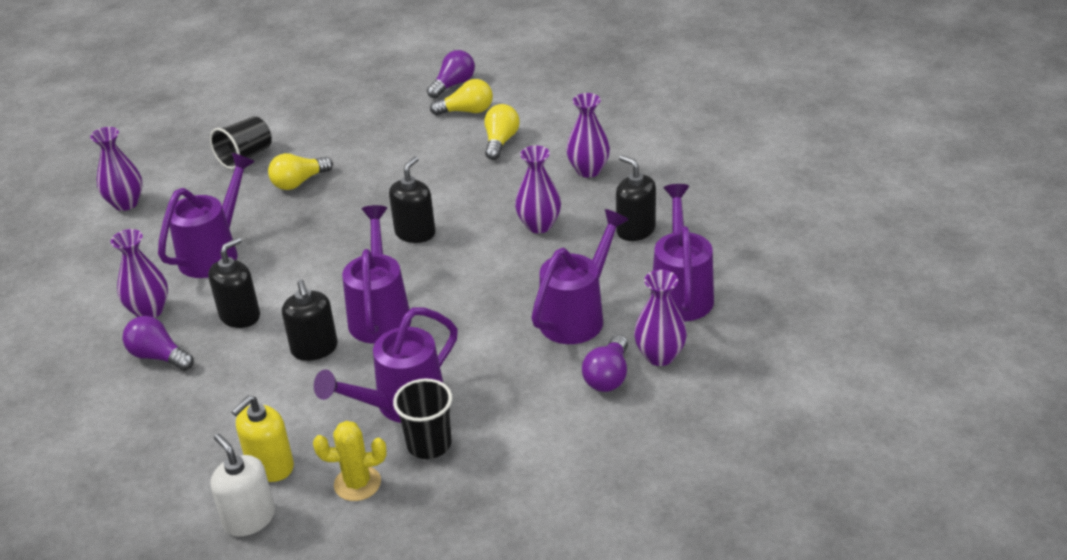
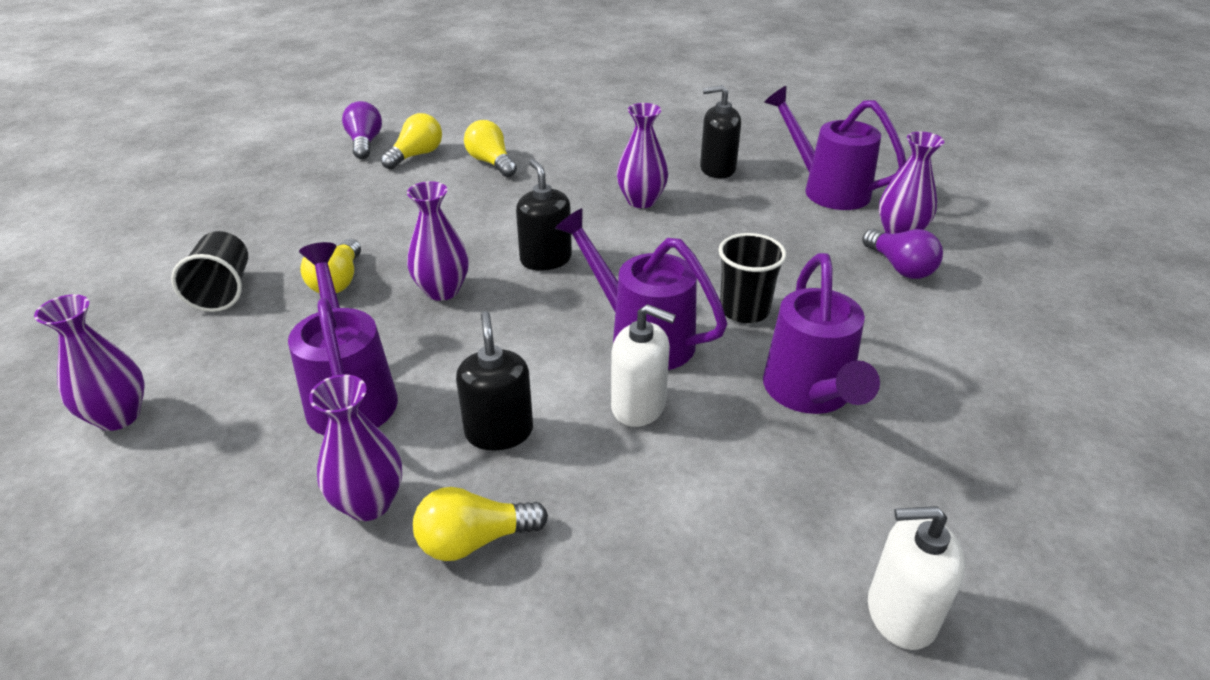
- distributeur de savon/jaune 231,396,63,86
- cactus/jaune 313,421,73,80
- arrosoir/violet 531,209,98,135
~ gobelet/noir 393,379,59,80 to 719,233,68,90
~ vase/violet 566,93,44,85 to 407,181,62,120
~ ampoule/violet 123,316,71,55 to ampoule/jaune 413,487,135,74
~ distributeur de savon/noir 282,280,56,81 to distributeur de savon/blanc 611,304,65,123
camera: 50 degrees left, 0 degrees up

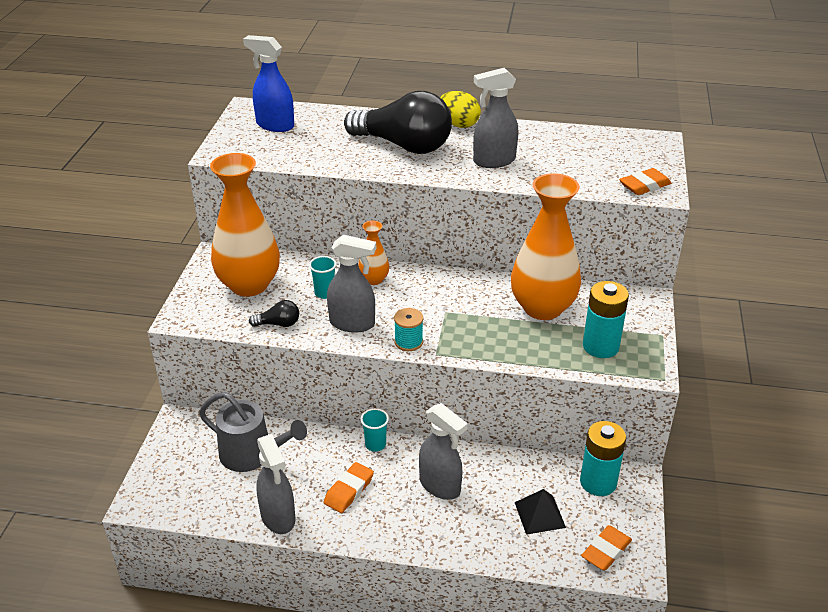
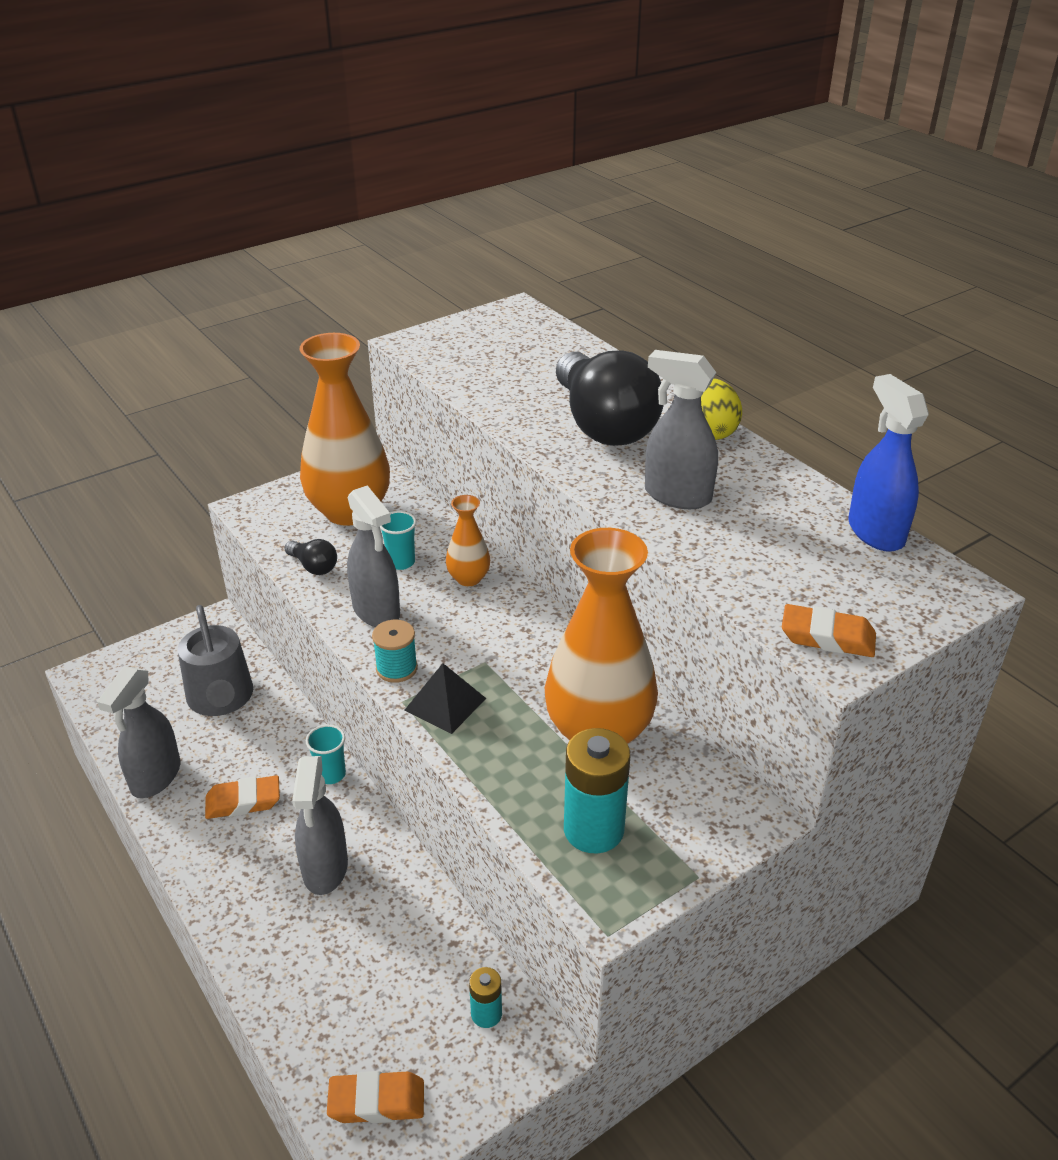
~ vaporisateur/bleu 243,35,51,97 to 848,374,81,178
~ pyramide/noir 515,489,51,46 to 405,663,81,71
~ pile/turquoise 580,421,46,75 = 469,967,33,61 x0.53
camera: 45 degrees right, 0 degrees up

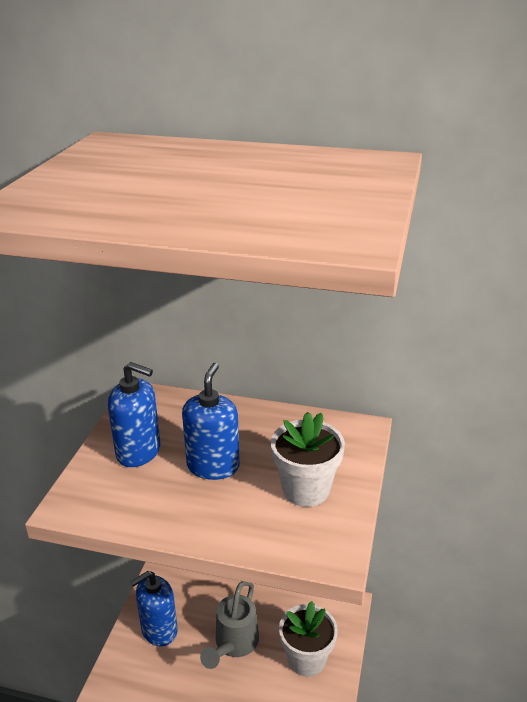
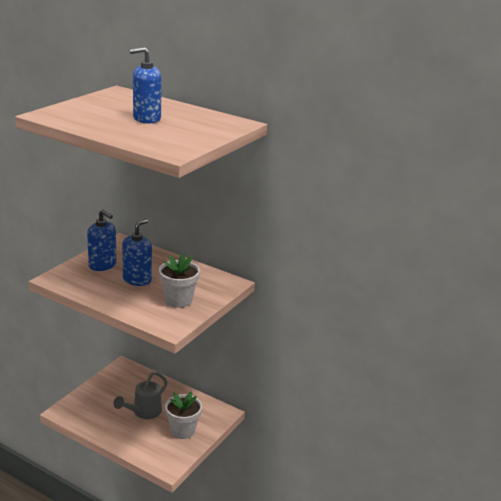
~ distributeur de savon/bleu 130,571,48,75 to 130,47,32,77
camera: 15 degrees right, 5 degrees down

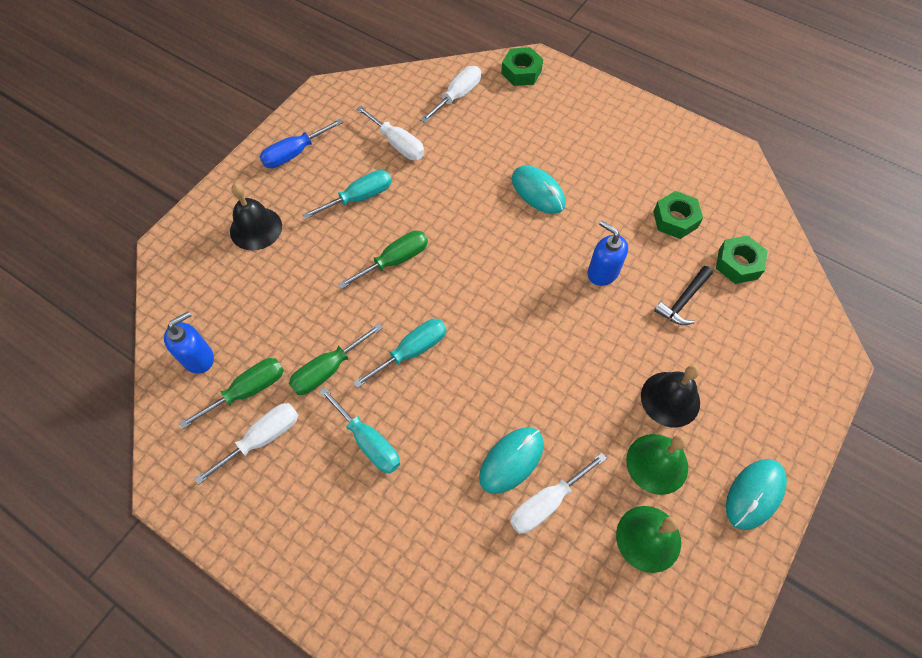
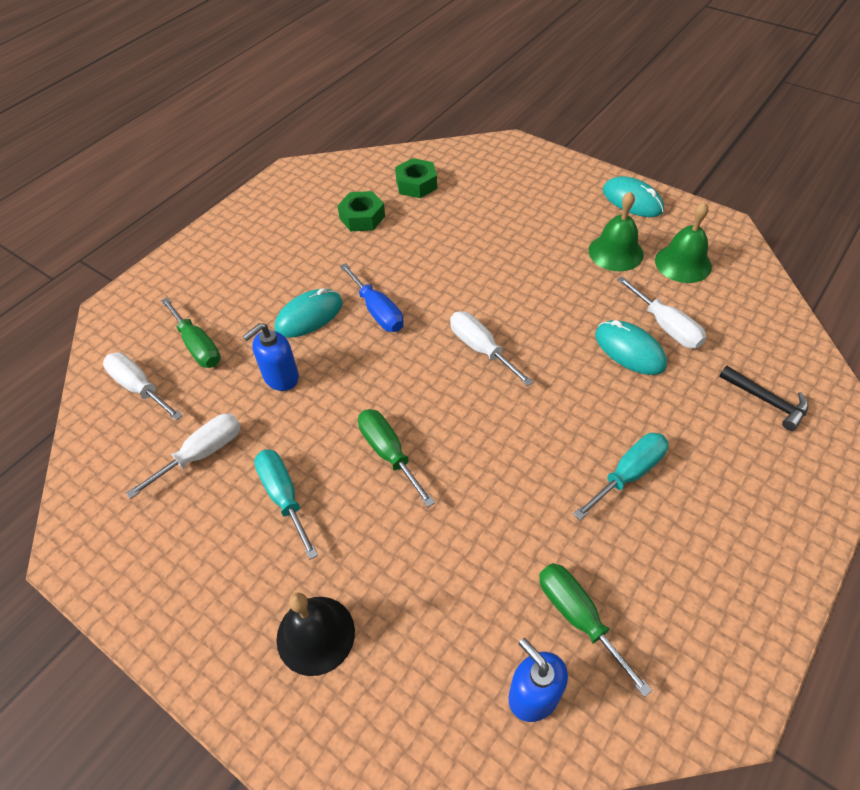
- tournevis/turquoise 353,319,93,69
- écrou/vert 501,47,42,39
- cloche/noir 641,365,59,62
~ tournevis/blanc 194,403,104,82 to 450,311,83,75
~ tournevis/bleu 260,119,83,49 to 340,263,64,69
~ tournevis/vert 289,323,94,72 to 161,297,60,71
~ distributeur de savon/bleu 588,220,40,66 to 243,323,56,68
~ marteau/noir 654,266,59,59 to 719,366,89,65
camera: 85 degrees left, 10 degrees down

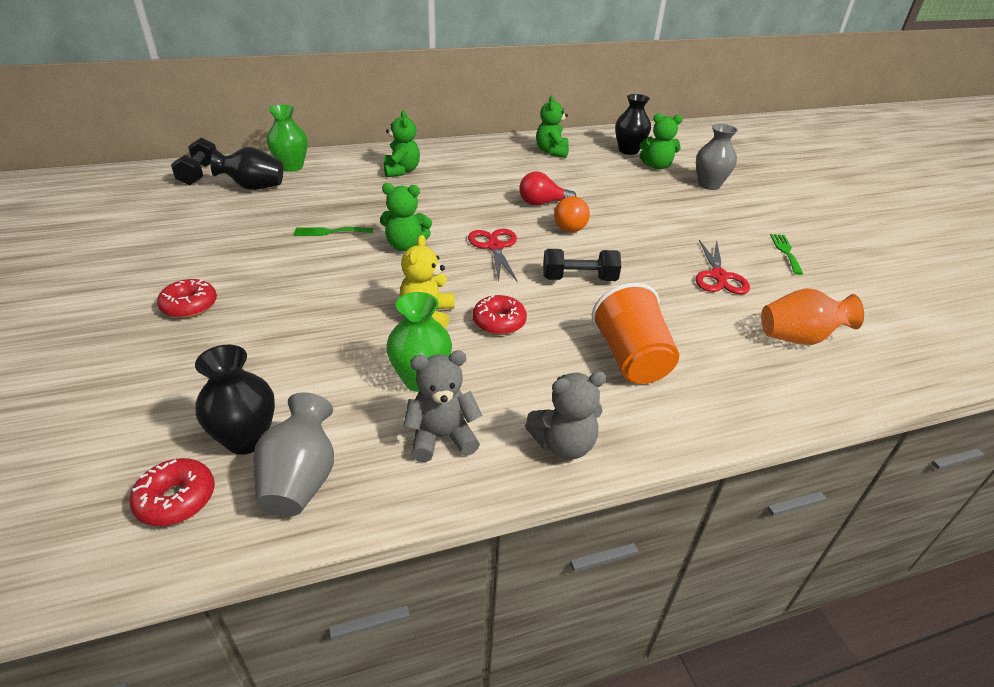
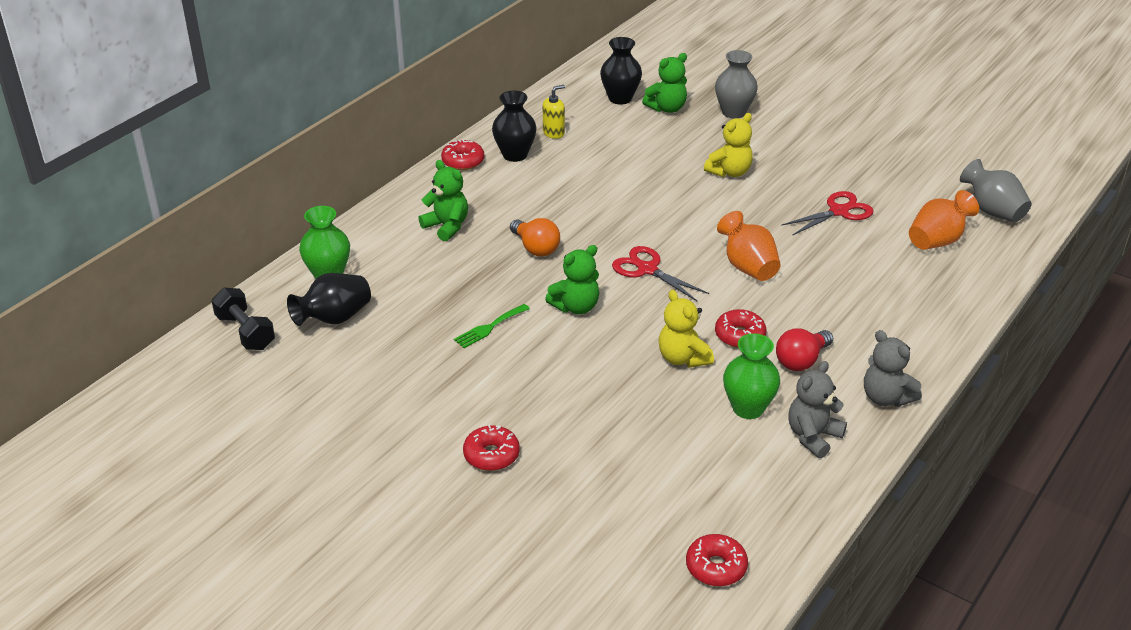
- gobelet/orange 592,283,87,101
- fourchette/vert 770,234,33,41
+ beignet/rouge 441,140,43,30
+ ours en peluche/jaune 704,113,49,64
~ vase/noir 195,345,80,110 to 492,91,45,71
~ vase/gris 253,392,81,125 to 960,159,72,63
~ ampoule/rouge 519,171,57,35 to 776,328,57,43
~ ampoule/orange 554,196,36,36 to 510,218,50,39
~ ours en peluche/vert 536,95,33,63 to distributeur de savon/jaune 543,85,22,54
~ haltère/noir 543,249,78,32 to vase/orange 717,211,64,70
~ ours en peluche/gris 525,371,81,88 = 864,330,58,77 105 degrees clockwise
~ ciseaux/rouge 695,240,55,54 = 781,191,92,45 90 degrees counterclockwise
camera: 35 degrees left, 0 degrees up

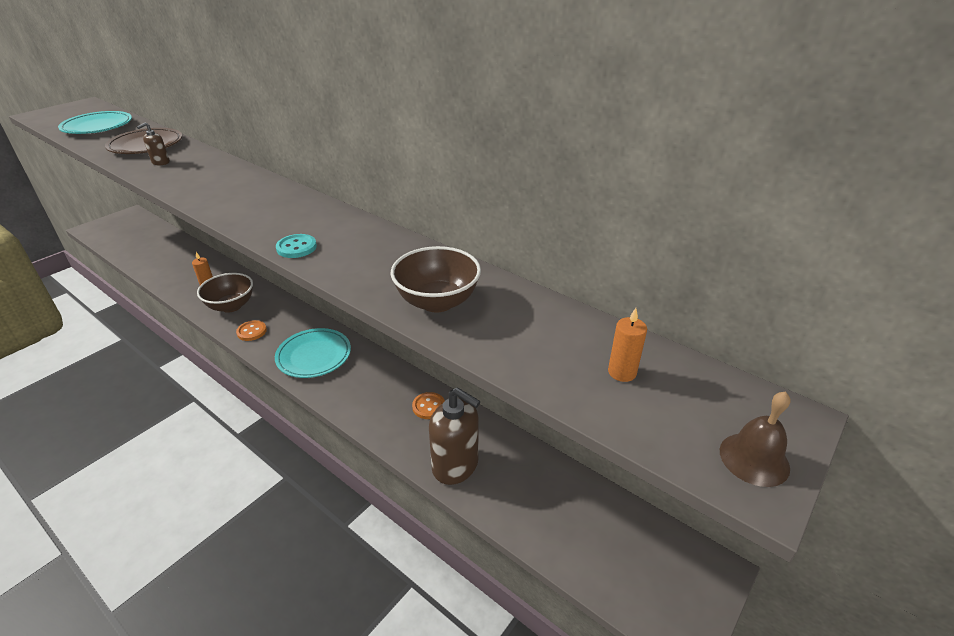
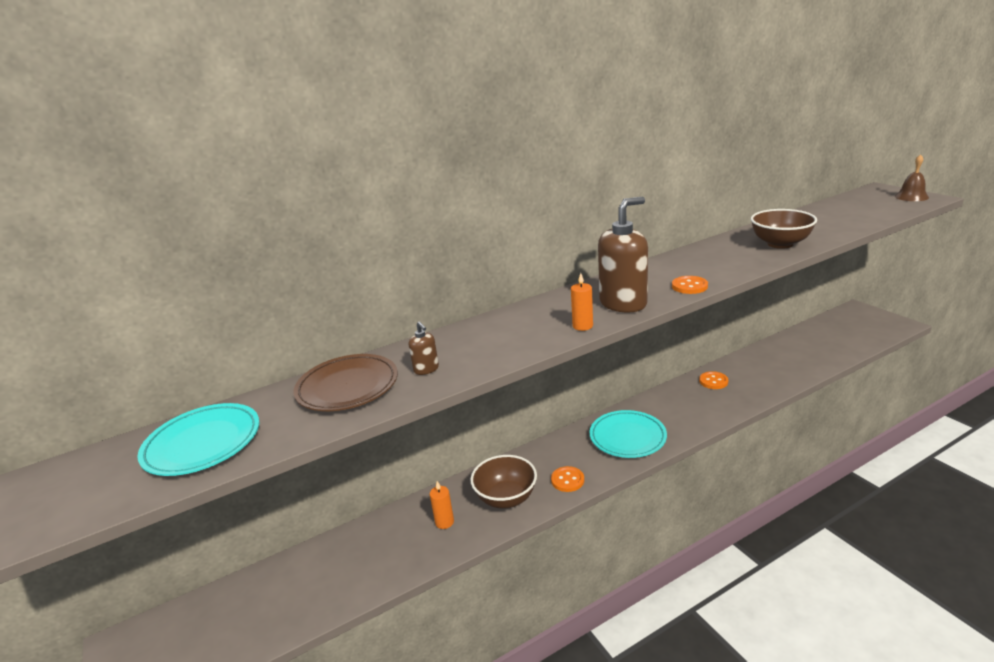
~ distributeur de savon/marron 429,387,51,98 to 598,196,50,117
~ bougie/orange 608,308,39,74 to 571,273,22,58
~ bouton/turquoise 276,234,41,24 to bouton/orange 672,276,36,18
camera: 65 degrees left, 10 degrees down

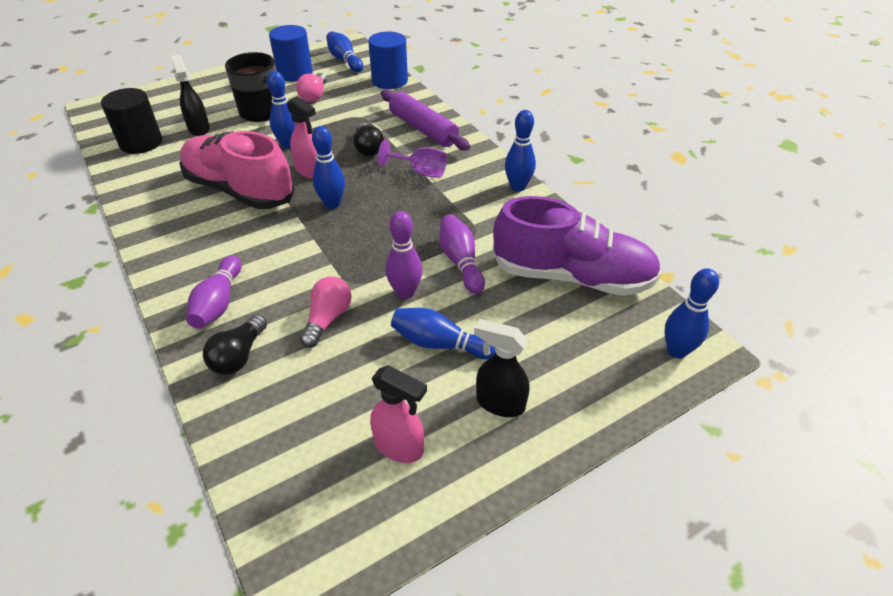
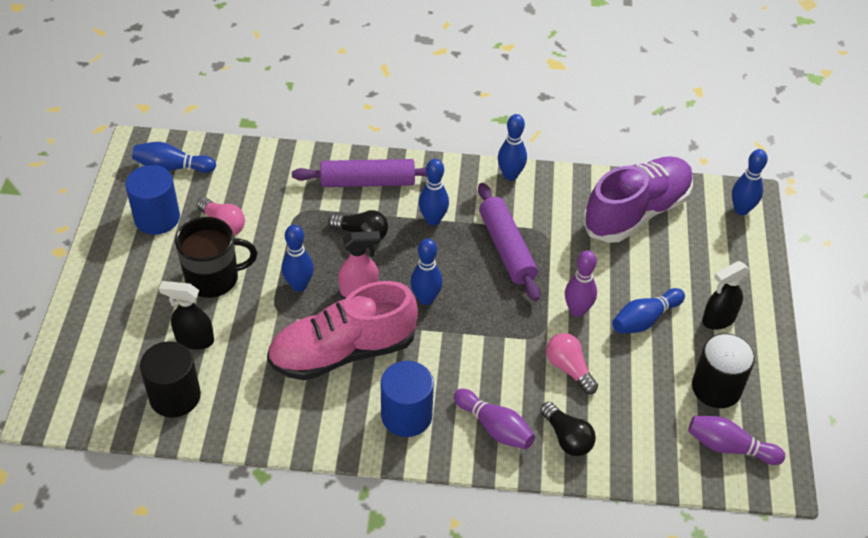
+ rouleau à pâtisserie/violet 478,183,62,118
~ cylindre/bleu 368,31,40,58 to 381,361,53,76
~ quille/violet 439,214,46,80 to 688,416,97,49
~ vaporisateur/rose 370,365,57,98 to cylindre/noir 692,334,63,74
~ verre à pied/violet 378,140,69,38 to quille/bleu 419,159,30,67
camera: 55 degrees left, 5 degrees up

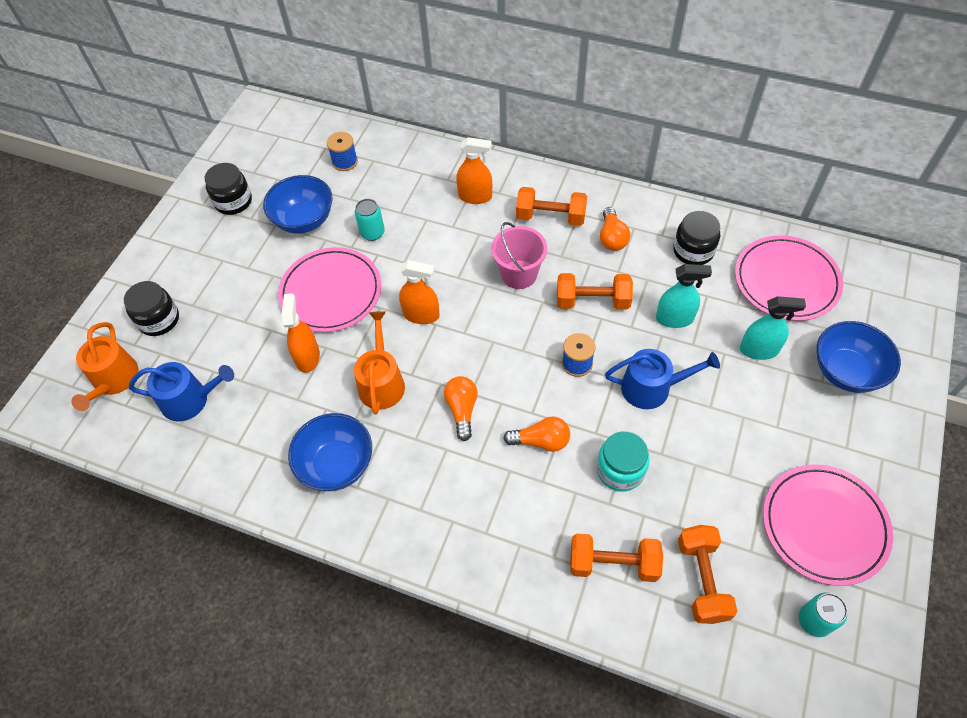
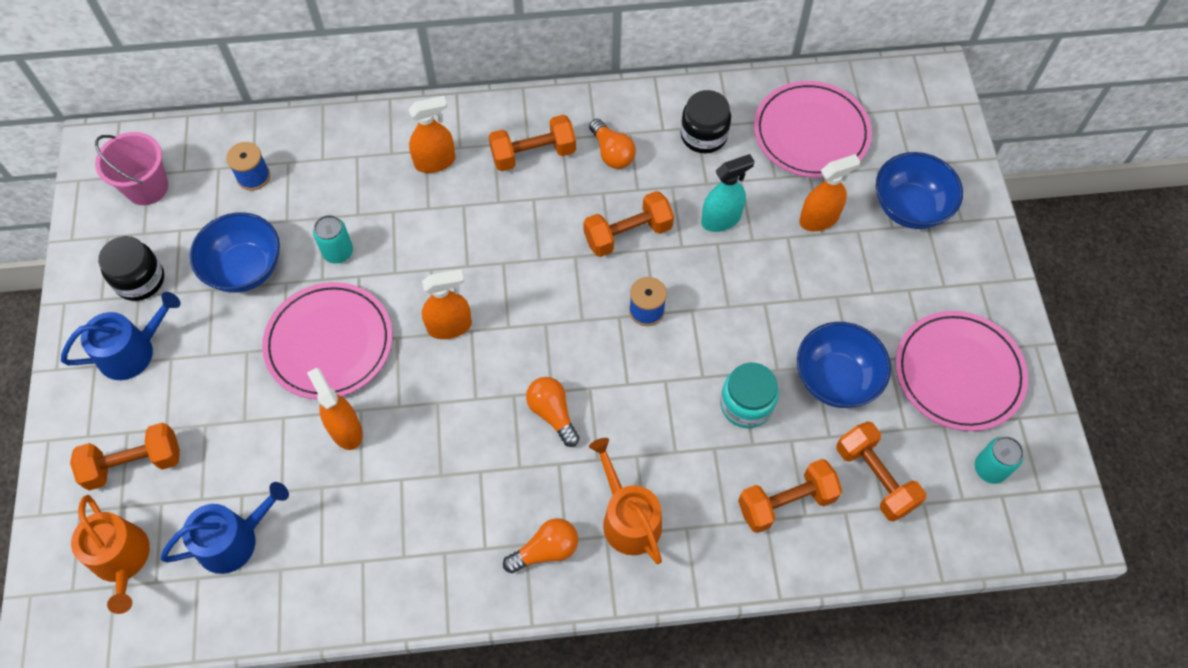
~ bol/bleu 288,413,84,78 to 797,322,94,86
~ arrosoir/orange 354,311,51,103 to 589,438,73,126
~ seau/rose 491,222,56,67 to 95,132,73,73
~ ampoule/orange 503,417,67,35 to 503,518,75,55
~ arrosoir/bleu 605,349,115,60 to 61,292,120,88
~ bocal/noir 124,281,55,55 to haltère/orange 70,423,110,68
~ vaporisateur/turquoise 740,296,66,64 to vaporisateur/orange 799,154,61,77
camera: 30 degrees left, 5 degrees up

